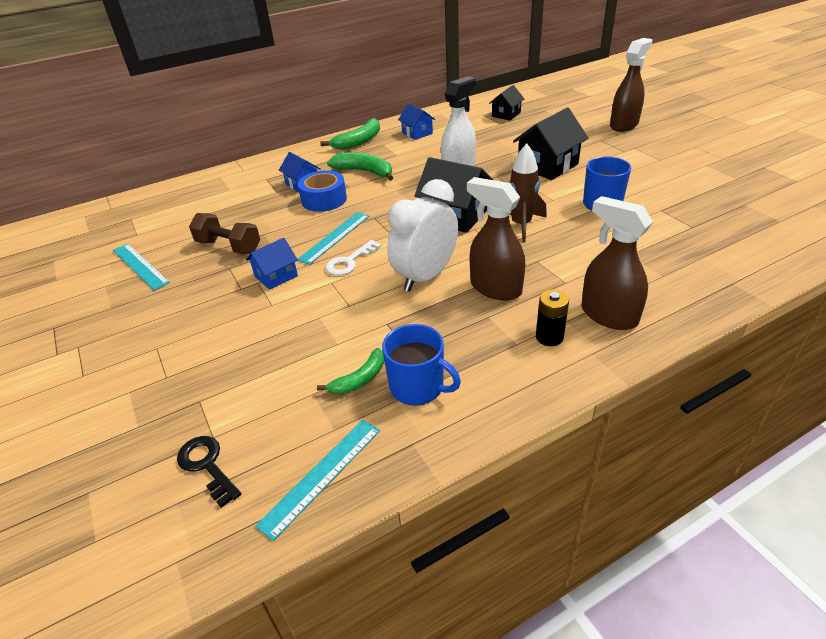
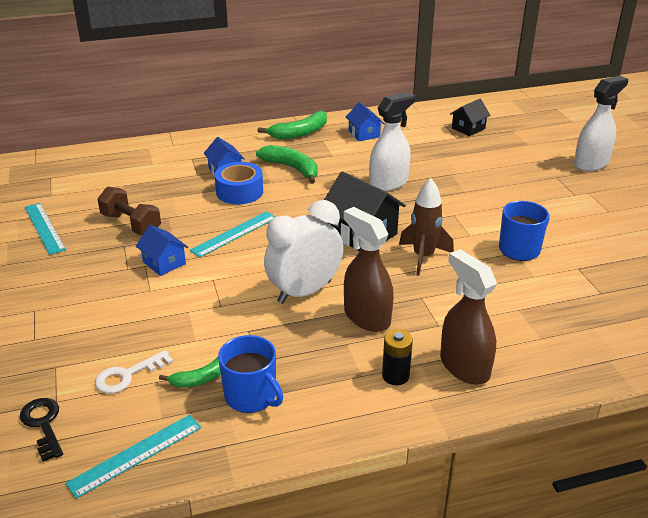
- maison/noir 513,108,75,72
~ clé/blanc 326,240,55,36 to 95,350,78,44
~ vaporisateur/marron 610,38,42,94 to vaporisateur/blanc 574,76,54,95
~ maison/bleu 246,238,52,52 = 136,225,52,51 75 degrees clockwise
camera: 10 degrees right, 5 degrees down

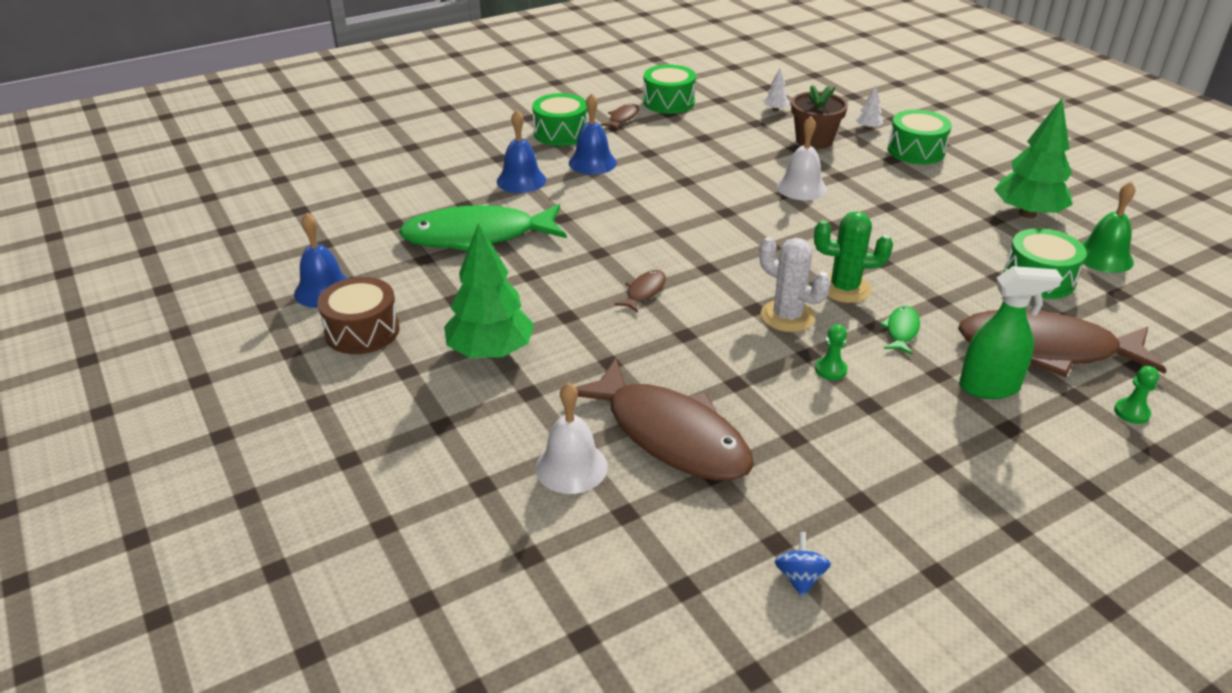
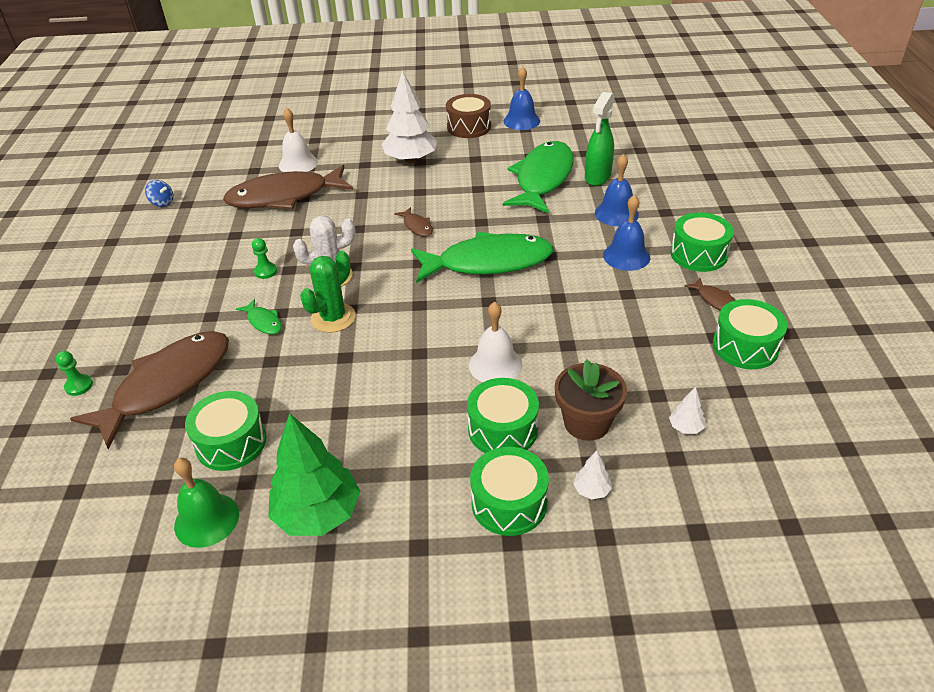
+ poisson/vert 411,232,143,51
+ tambour/vert 467,378,72,75
~ vaporisateur/vert 959,266,103,133 to 585,92,29,94
~ arbre/vert 444,223,91,135 to arbre/blanc 382,70,55,94
camera: 120 degrees right, 5 degrees up

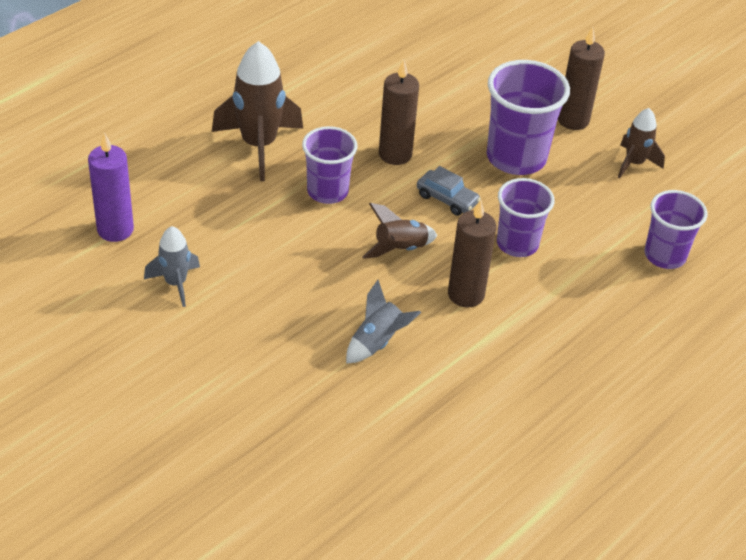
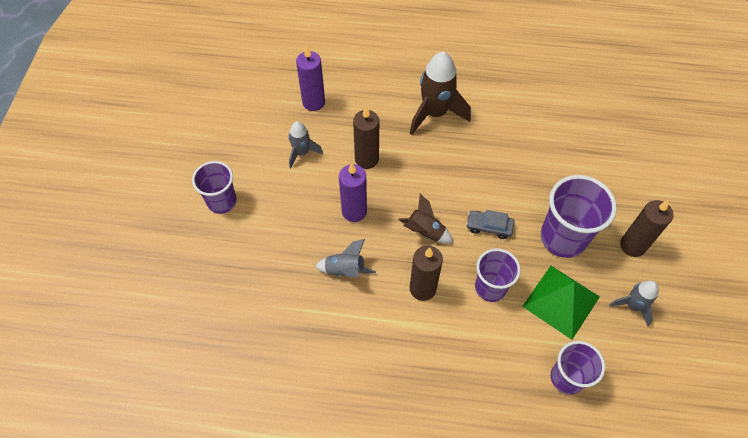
+ bougie/violet 339,163,28,59
+ pyramide/vert 522,266,78,74
~ gobelet/violet 302,126,56,78 to 192,161,45,53
~ bougie/marron 379,60,40,105 to 353,107,26,62
~ fusée/marron 618,108,47,70 to fusée/gris 609,281,50,46
~ voiture/gris 417,166,64,50 = 466,210,49,29 105 degrees clockwise
camera: 55 degrees right, 15 degrees up

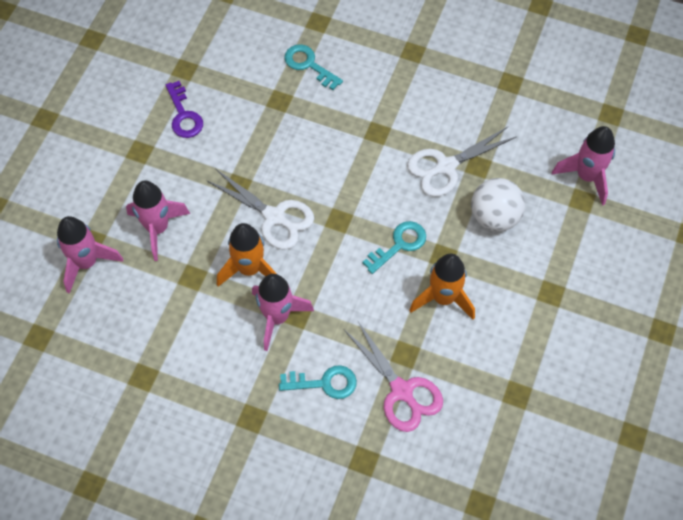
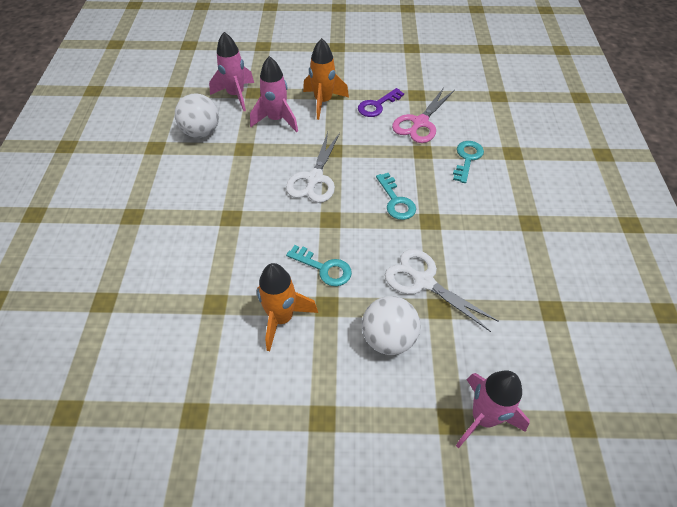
- fusée/rose 252,274,62,77
+ balle/blanc 175,94,44,44
~ fusée/orange 217,223,60,64 to 303,38,46,82
~ clé/turquoise 279,365,78,34 to 376,173,40,47
~ ciseaux/rose 344,320,99,112 to 392,88,63,55
camera: 70 degrees right, 10 degrees down

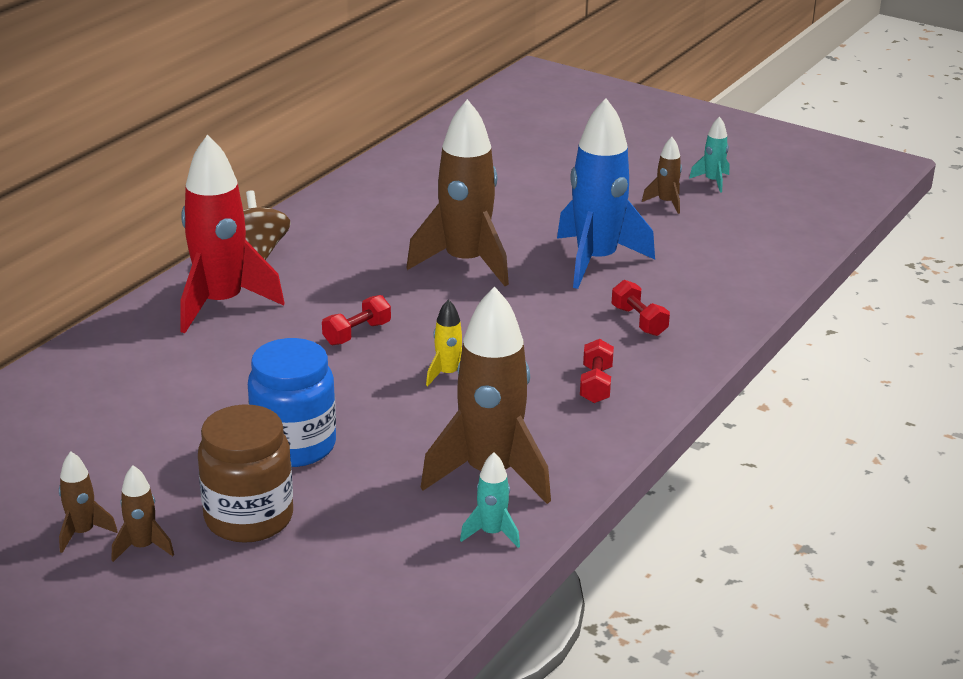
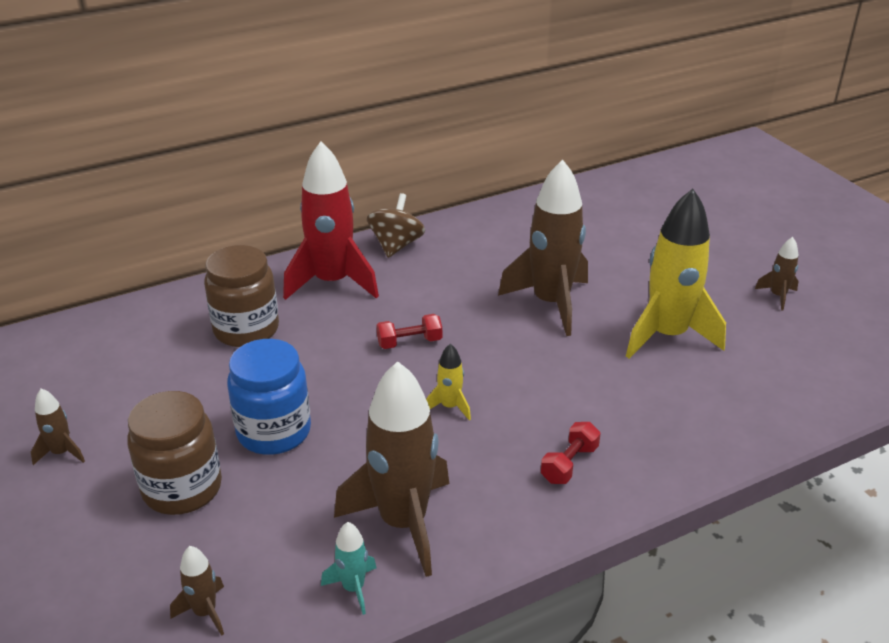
- haltère/rouge 612,280,58,56
- fusée/turquoise 689,116,40,77
+ bocal/marron 204,245,75,102
~ fusée/marron 112,465,62,97 to 170,546,54,90
~ fusée/bleu 557,98,98,191 to fusée/jaune 626,189,100,170
camera: 30 degrees right, 5 degrees up

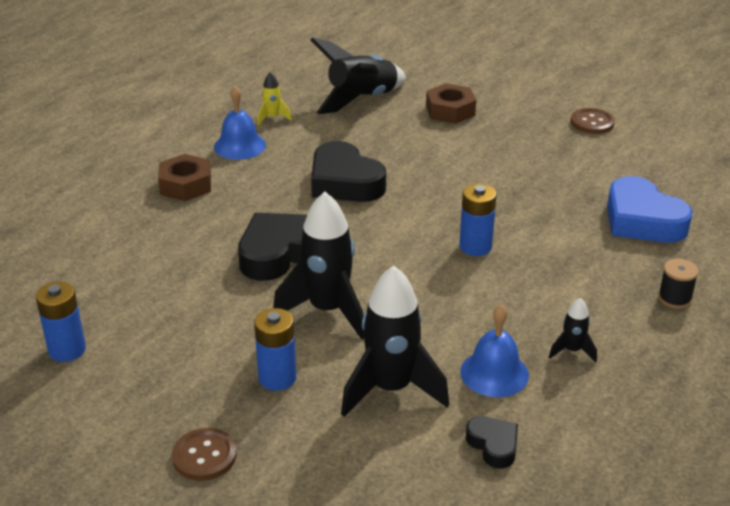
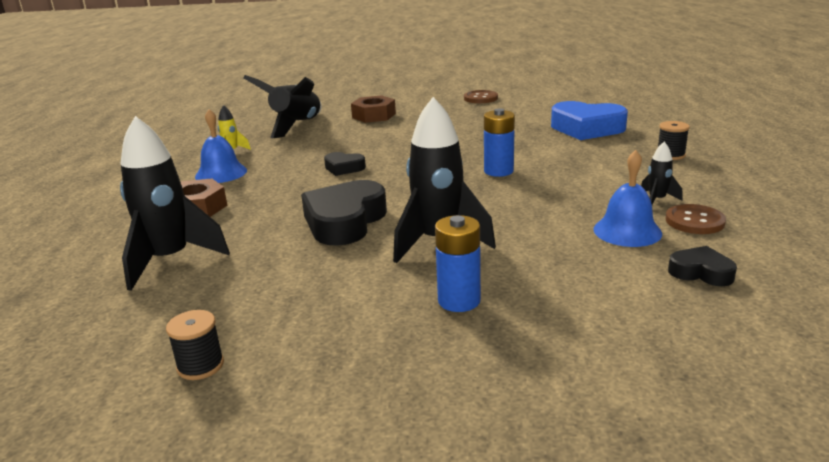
~ bouton/marron 172,428,65,53 to 666,204,60,30
~ fusée/noir 341,266,108,151 to 120,116,110,175
~ pile/bleu 36,282,50,80 to bobine/noir 166,310,58,70
~ cœur/noir 311,141,75,61 = 324,152,42,24 x0.52
camera: 30 degrees left, 10 degrees down

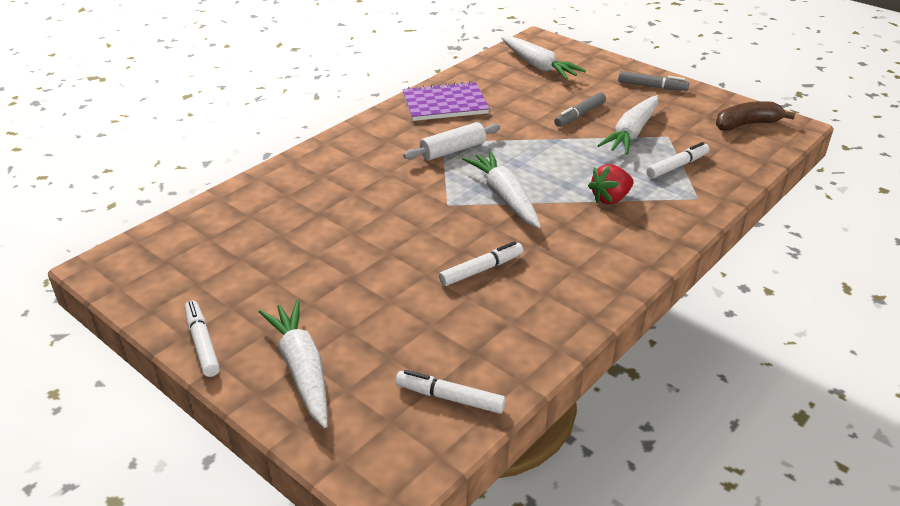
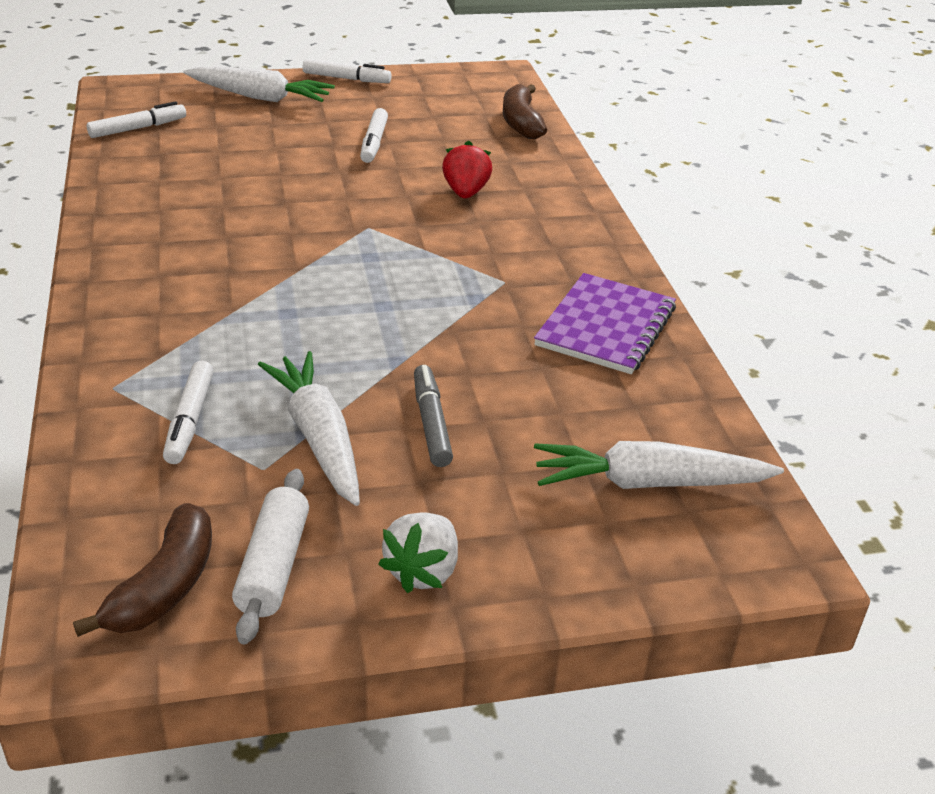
- carotte/blanc 462,151,79,77
+ banane/marron 503,84,44,55
~ rouleau à pâtisserie/blanc 403,122,97,38 to 232,469,77,175
~ feutre/blanc 439,241,84,45 to 360,108,28,55
~ fraise/rouge 588,164,45,40 to 442,141,50,58
~ feutre/gris 618,71,71,20 to fraise/blanc 378,513,80,80
camera: 125 degrees right, 0 degrees up

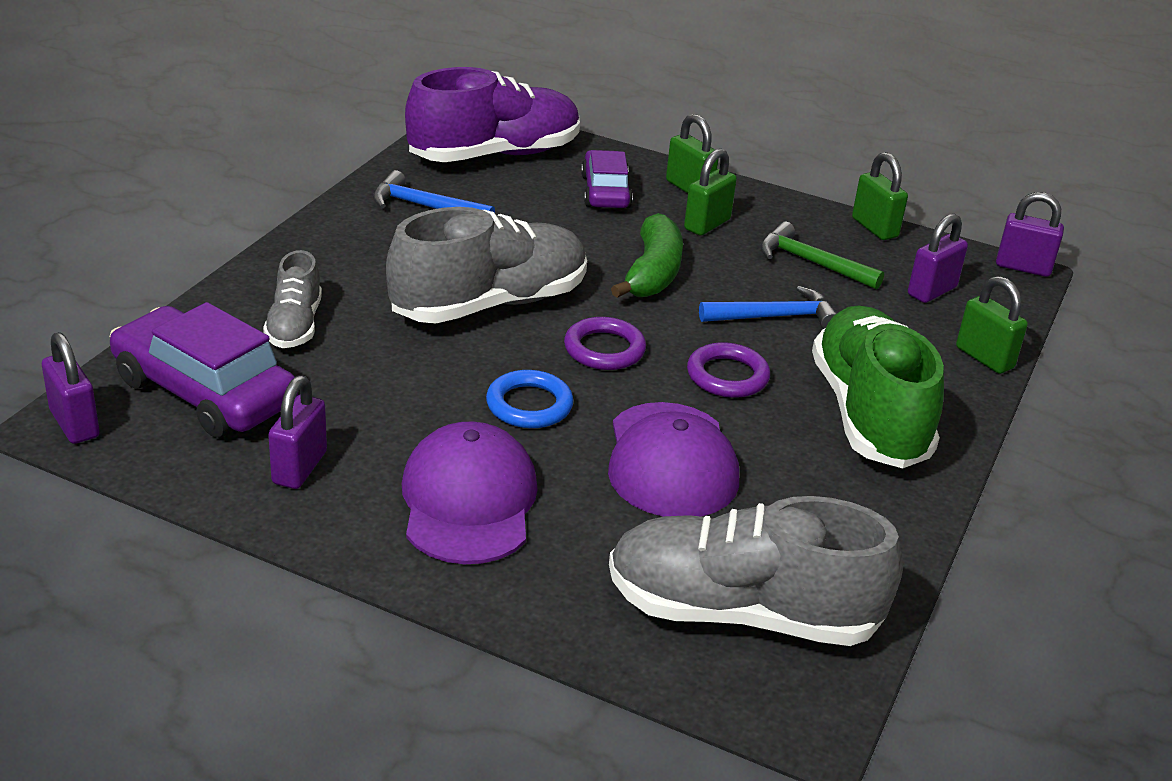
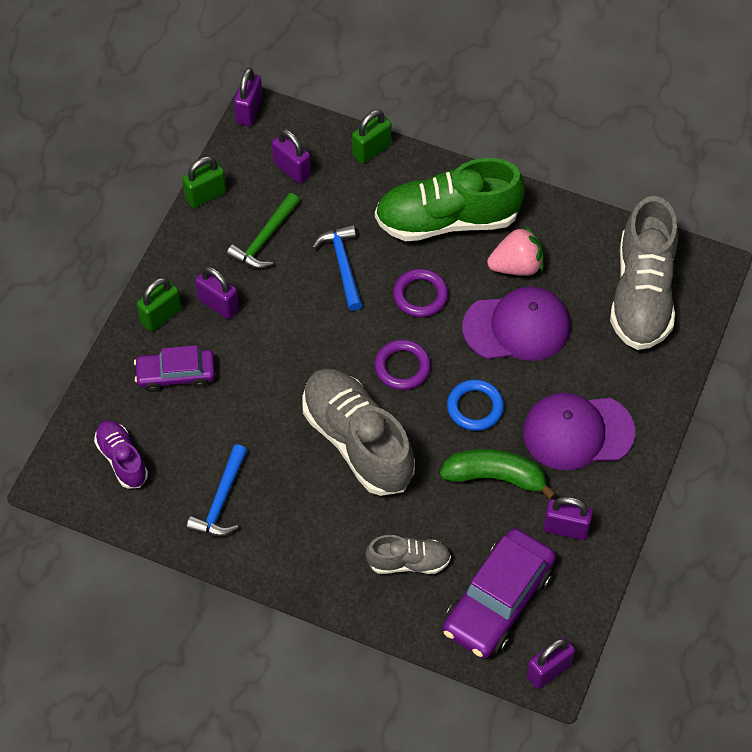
+ fraise/rose 487,225,57,51
~ banane/vert 611,213,72,85 to 440,449,116,50
~ cadenas/vert 684,149,53,87 to cadenas/violet 195,266,44,53
~ chaussure/violet 405,67,175,95 = 94,420,54,69 x0.52
camera: 90 degrees left, 25 degrees up

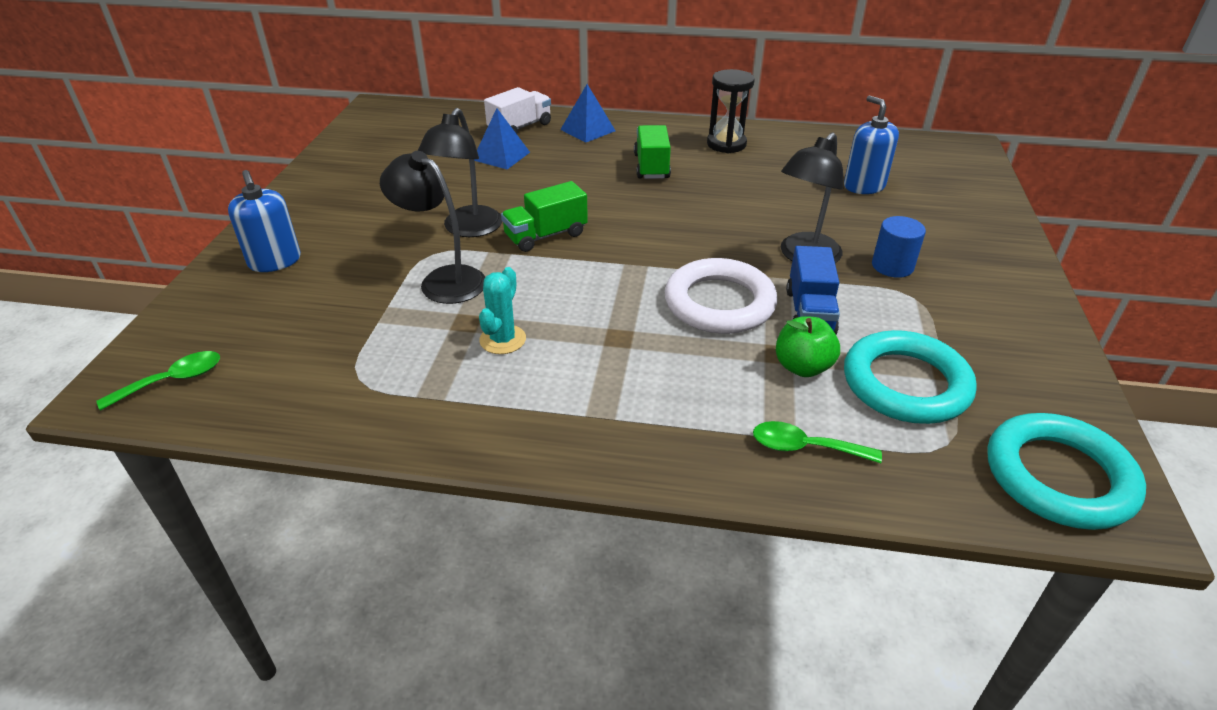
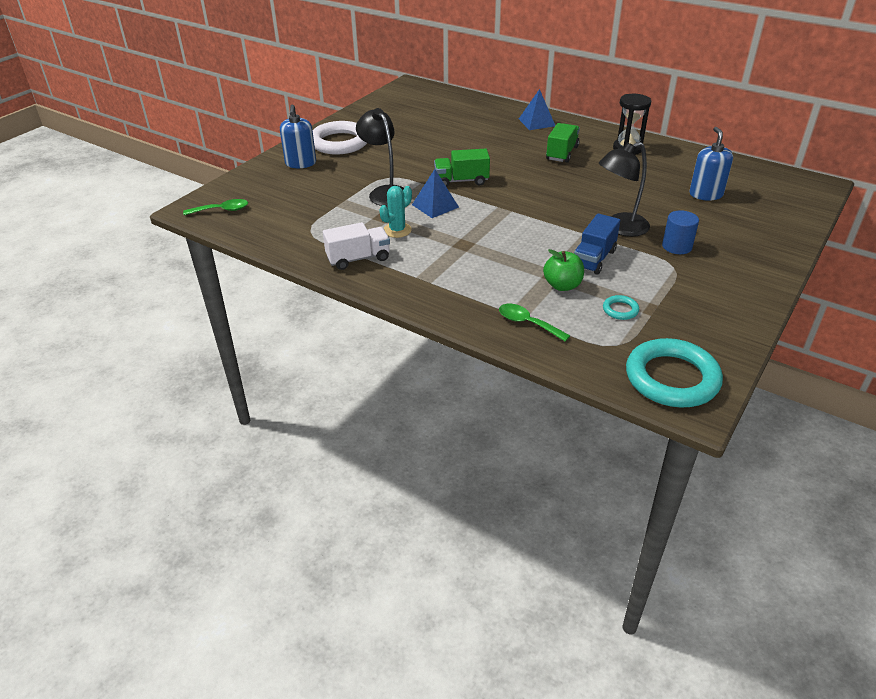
- lampe/noir 418,108,84,129
~ pyramide/bleu 474,108,56,61 to 412,169,47,49
~ camion/blanc 484,87,67,47 to 323,222,67,48
~ anneau/blanc 665,258,112,76 to 313,121,54,33
~ anneau/turquoise 844,330,133,94 = 603,295,36,25 x0.43
camera: 25 degrees right, 0 degrees up

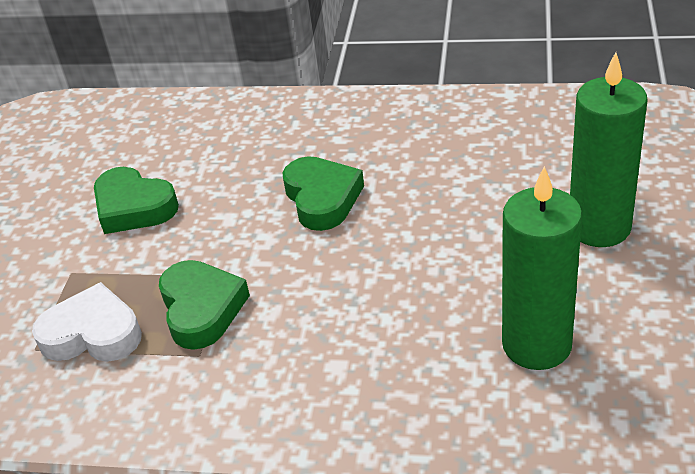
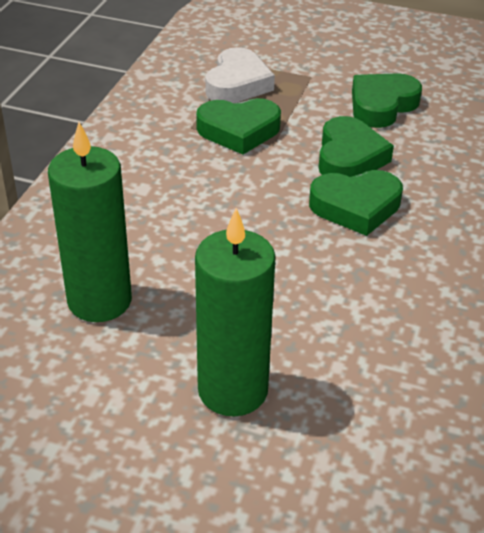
+ cœur/vert 318,116,76,61
camera: 95 degrees right, 0 degrees up

